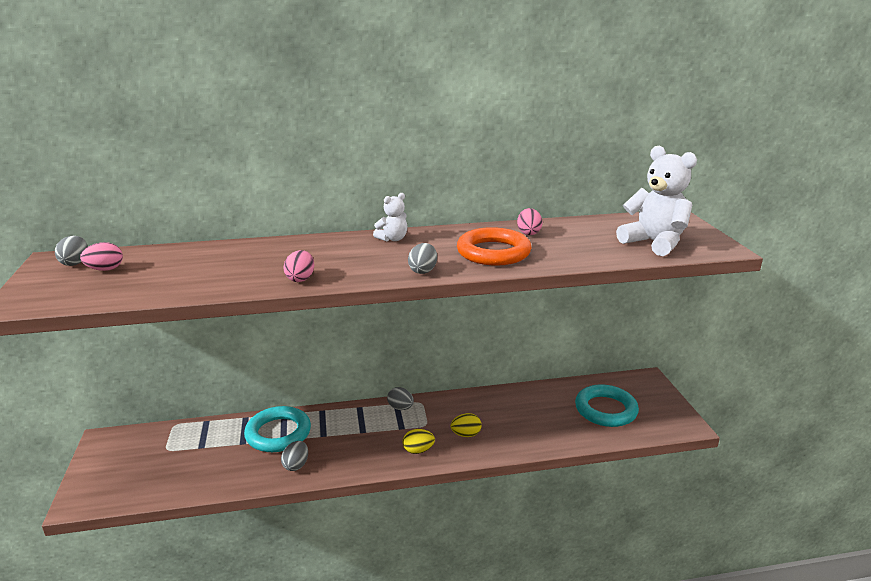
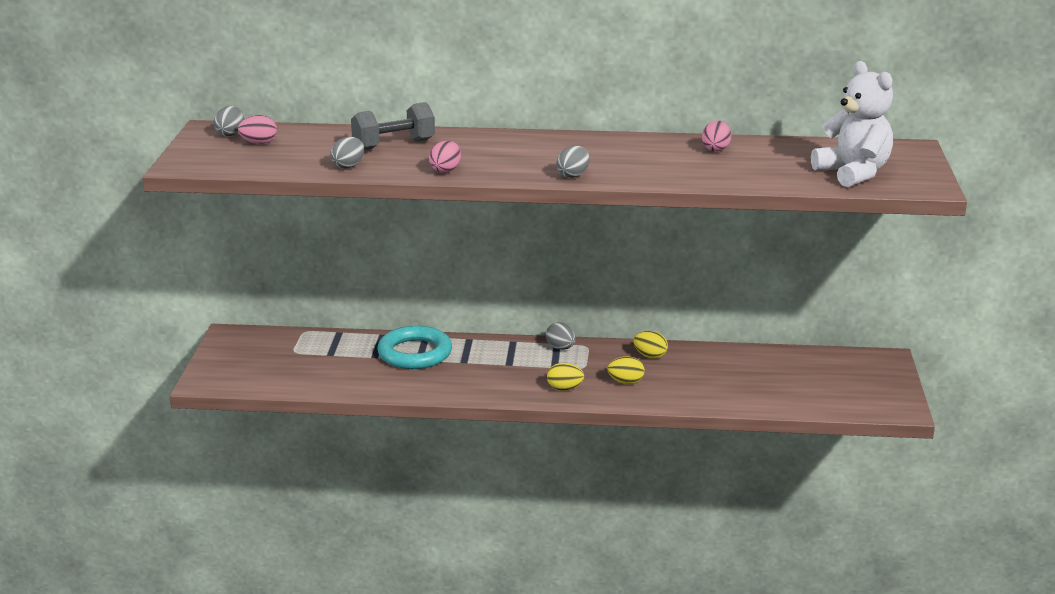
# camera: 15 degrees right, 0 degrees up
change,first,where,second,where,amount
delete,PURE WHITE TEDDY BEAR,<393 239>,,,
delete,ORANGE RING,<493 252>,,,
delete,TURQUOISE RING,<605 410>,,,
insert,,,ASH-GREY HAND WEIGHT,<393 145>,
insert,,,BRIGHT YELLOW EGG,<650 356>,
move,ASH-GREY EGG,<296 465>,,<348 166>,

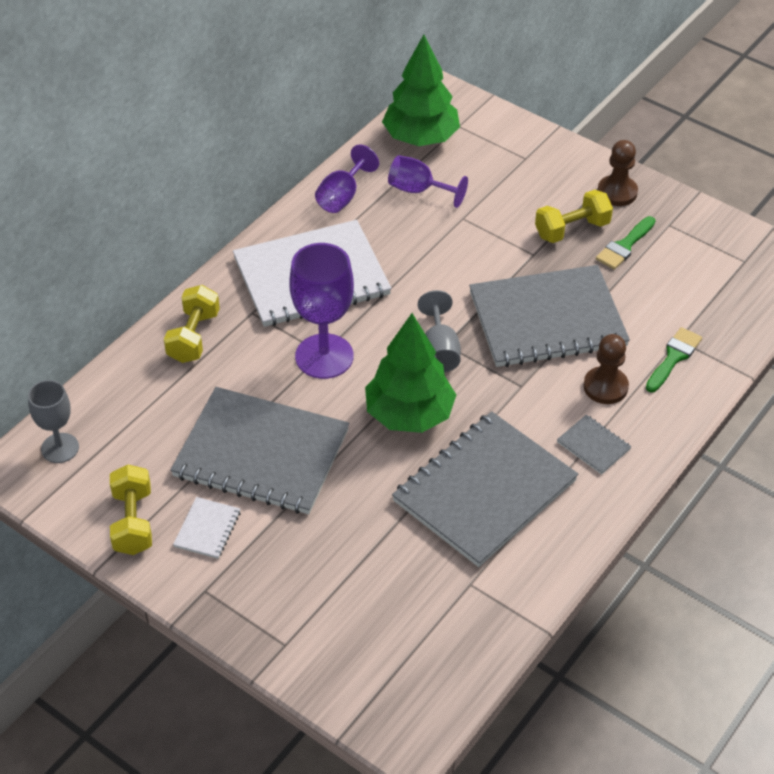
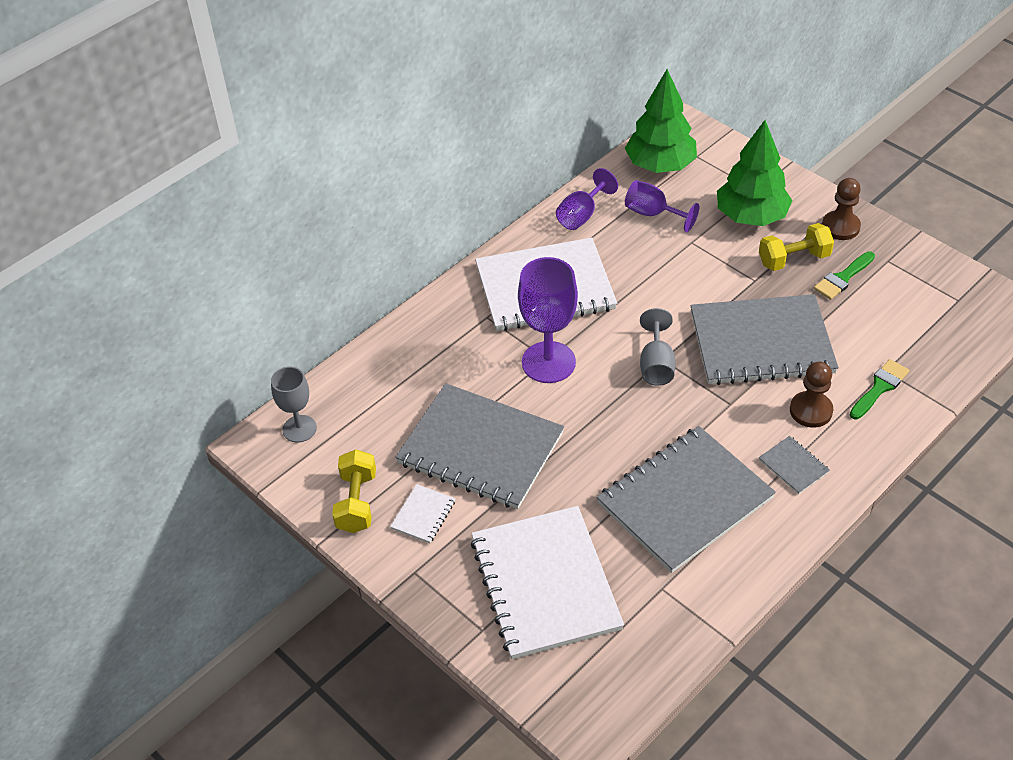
# camera: 10 degrees right, 0 degrees up
change,first,where,second,where,amount
delete,BRIGHT YELLOW HAND WEIGHT,<194 337>,,,
insert,,,PURE WHITE NOTEPAD,<545 584>,
move,LEAF-GREEN TOY TREE,<409 414>,,<751 216>,

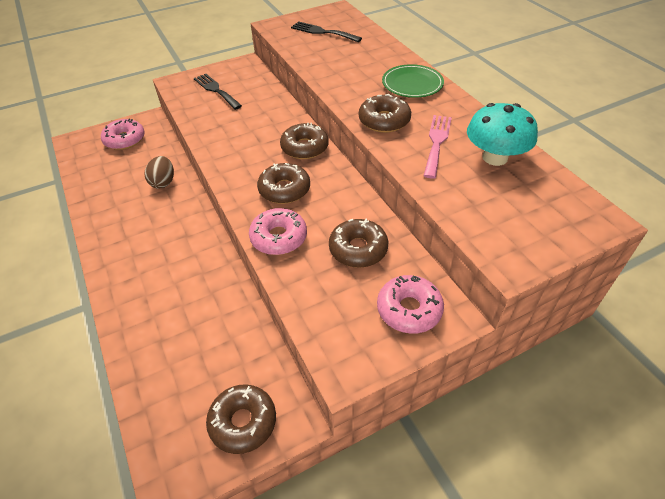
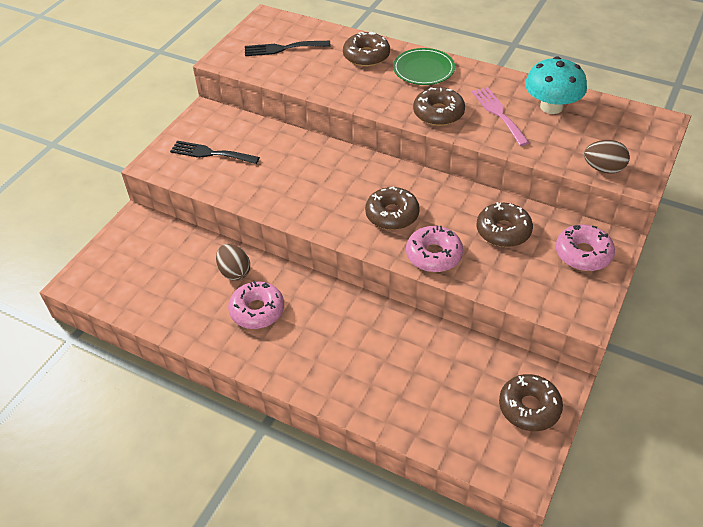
# camera: 35 degrees left, 0 degrees up
change,first,where,second,where,amount
insert,,,DARK BROWN EGG,<603 169>,
move,ROSE-PINK DONUT,<125 140>,,<257 310>,
move,DARK BROWN DONUT,<304 147>,,<366 56>,

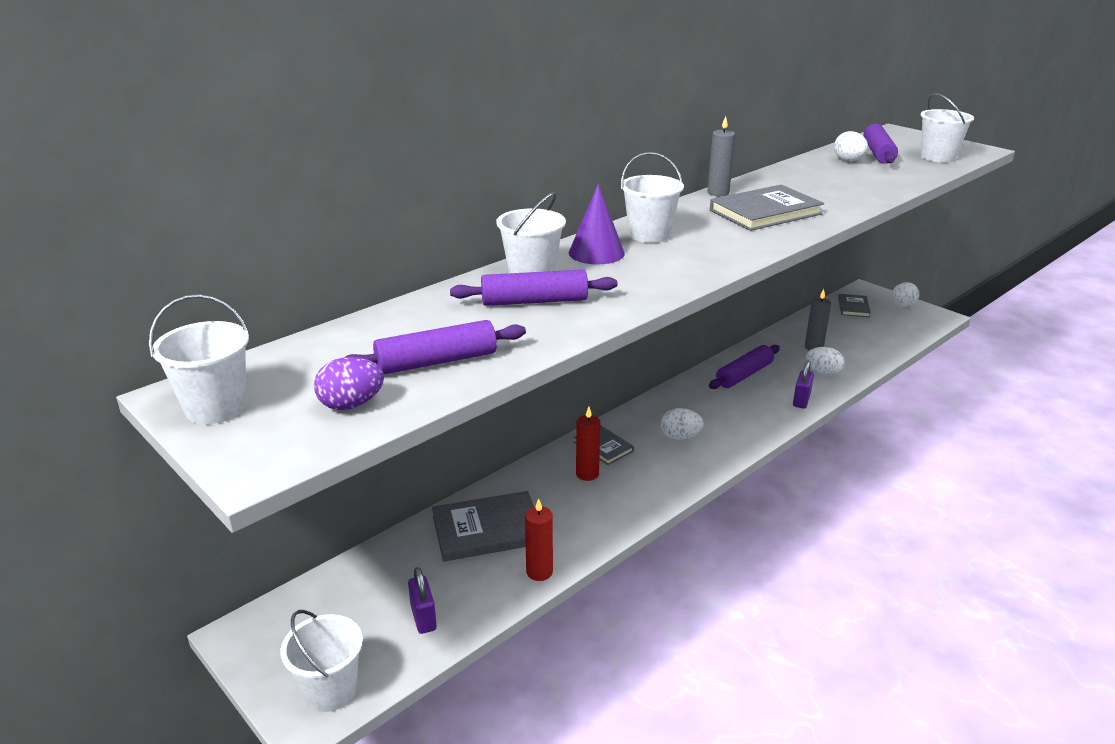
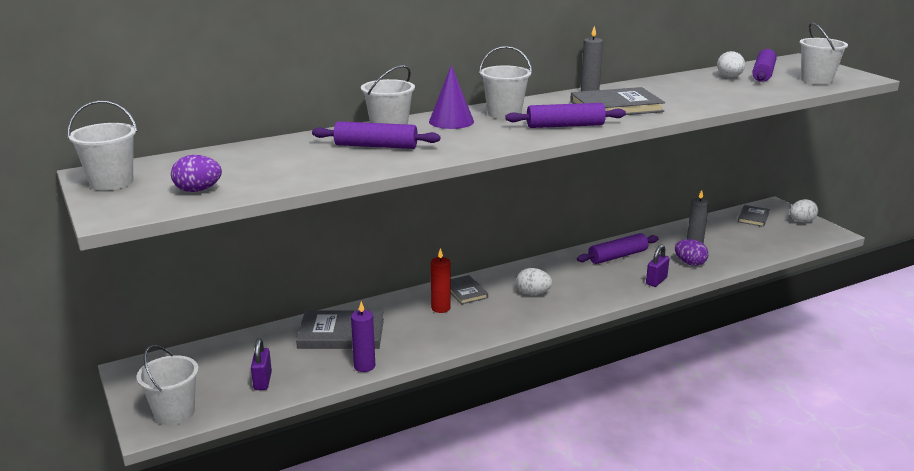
# camera: 15 degrees right, 5 degrees down
change,first,where,second,where,amount
move,PURPLE ROLLING PIN,<436 361>,,<565 126>,
recolor,CRIMSON CANDLE,<539 572>,PURPLE CANDLE,<364 366>,
recolor,PURE WHITE EGG,<823 373>,PURPLE EGG,<690 263>,

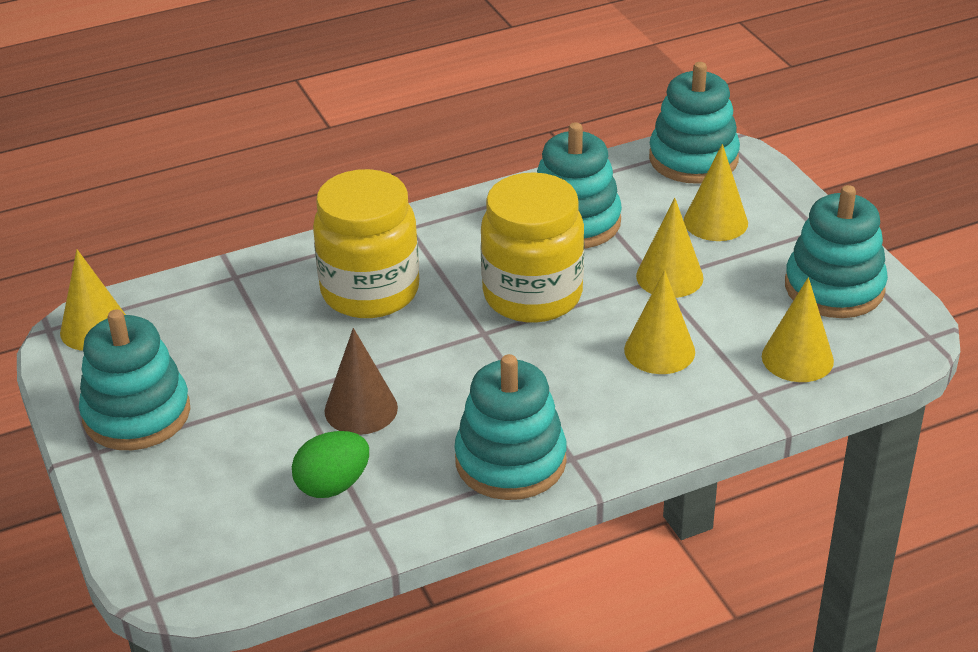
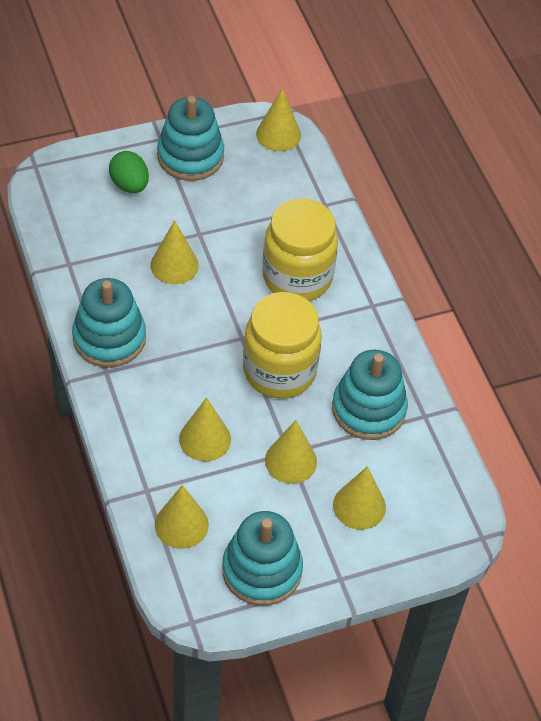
# camera: 90 degrees right, 15 degrees up
change,first,where,second,where,amount
delete,TURQUOISE RING STACKER,<693 159>,,,
move,LEAF-GREEN EGG,<333 485>,,<129 185>,
recolor,DARK BROWN CONE SHAPE,<361 409>,BRIGHT YELLOW CONE SHAPE,<174 265>,

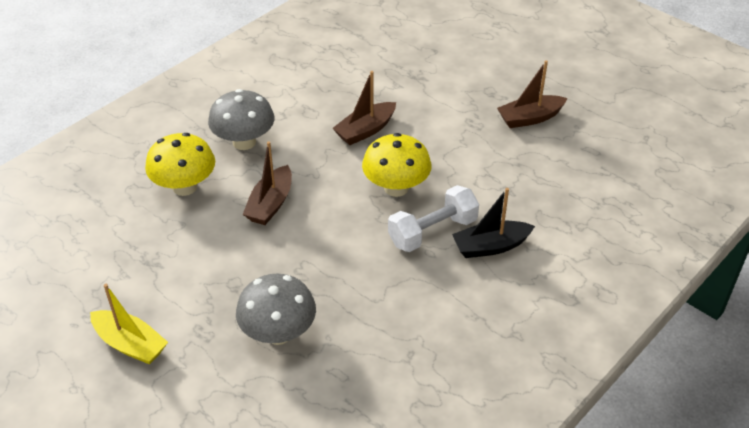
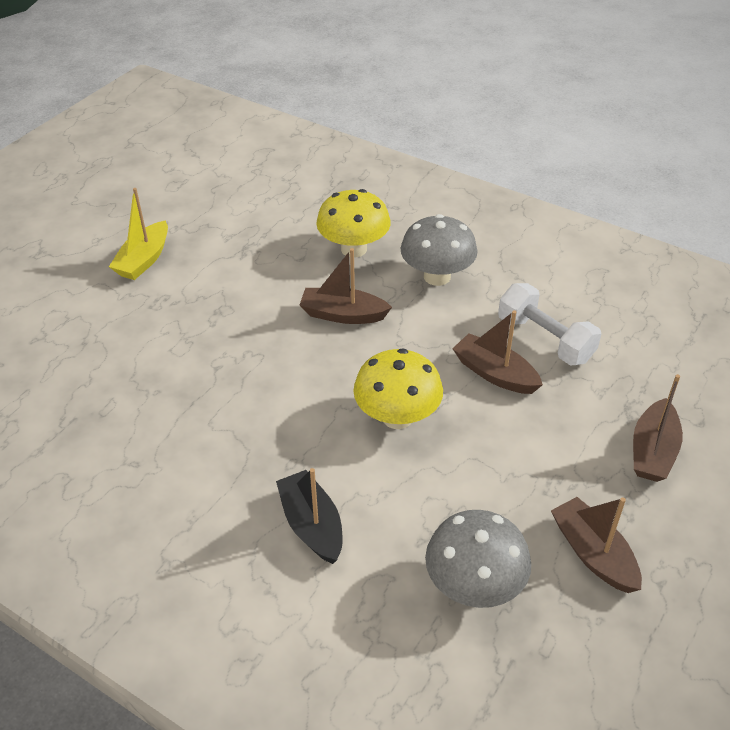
# camera: 80 degrees right, 0 degrees up
change,first,where,second,where,amount
insert,,,DARK BROWN TOY BOAT,<653 451>,
move,ASH-GREY FUNGUS,<278 333>,,<474 585>,
move,PURE WHITE HAND WEIGHT,<432 232>,,<545 339>,

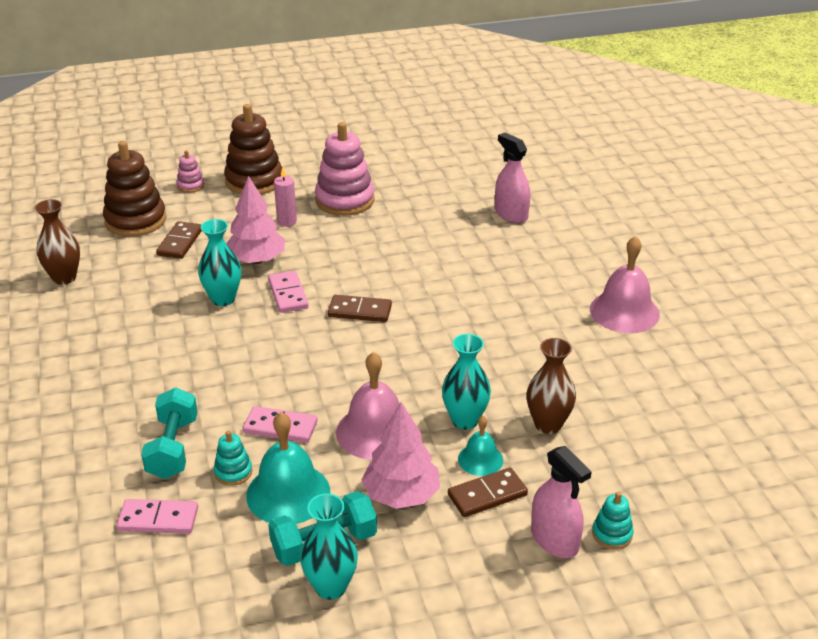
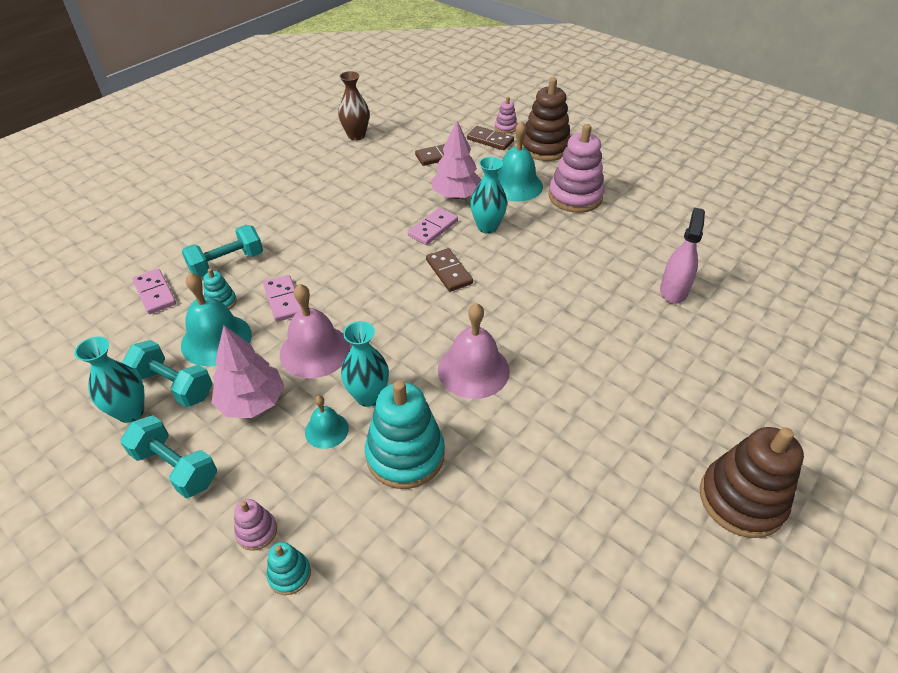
# camera: 55 degrees right, 10 degrees up
change,first,where,second,where,amount
insert,,,TURQUOISE HAND WEIGHT,<175 467>,
move,DARK BROWN RING STACKER,<135 220>,,<741 500>,
move,TURQUOISE FLOWER VASE,<223 299>,,<487 227>,
move,DARK BROWN DOMINO PIECE,<487 495>,,<490 140>,
move,ROSE-PINK SCHOOL BELL,<624 311>,,<473 370>,
replace,ROSE-PINK CANDLE,<287 221>,TURQUOISE SCHOOL BELL,<515 185>,
replace,DARK BROWN FLOWER VASE,<548 424>,TURQUOISE RING STACKER,<405 455>,
replace,ROSE-PINK SPRAY CLEANER,<554 540>,ROSE-PINK RING STACKER,<256 531>,

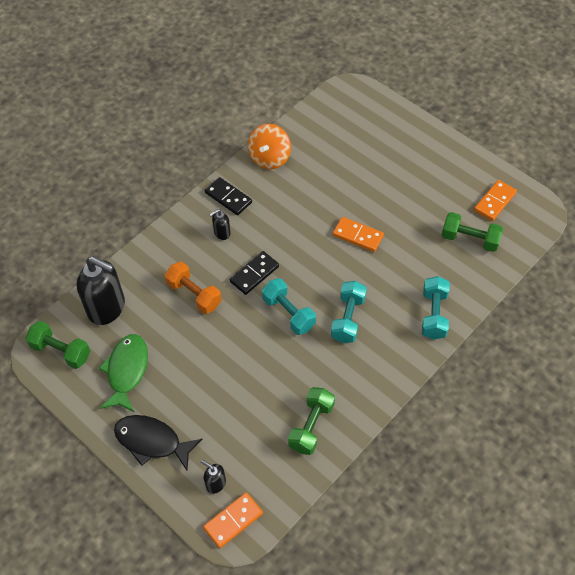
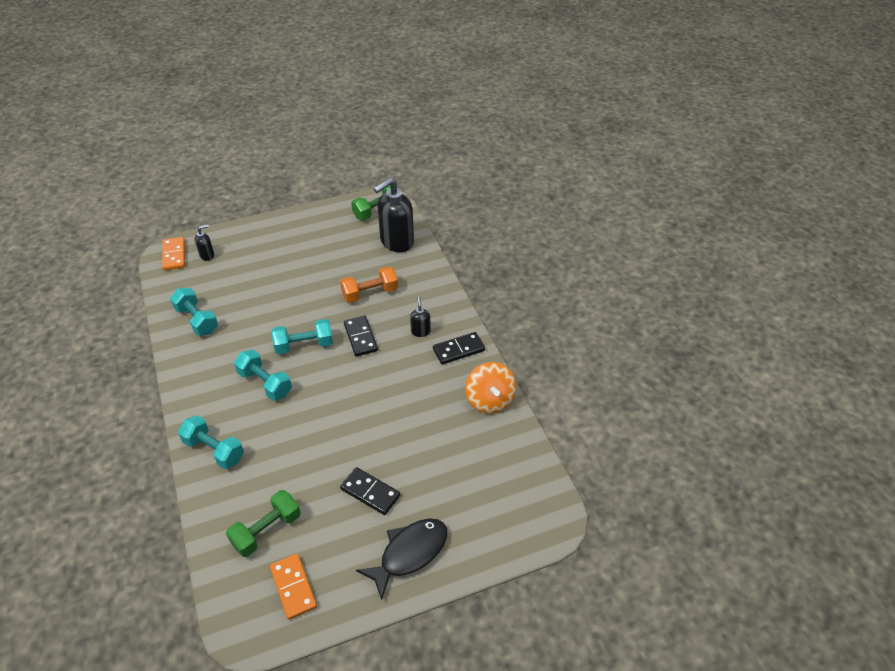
# camera: 115 degrees right, 10 degrees down
change,first,where,second,where,amount
delete,LEAF-GREEN TOY FISH,<127 371>,,,
delete,ORANGE DOMINO PIECE,<357 236>,,,
insert,,,EBONY DOMINO PIECE,<370 492>,
move,EBONY TOY FISH,<152 441>,,<409 553>,
recolor,LEAF-GREEN HAND WEIGHT,<311 426>,TURQUOISE HAND WEIGHT,<197 320>,
rotate,ORANGE SPINNING TOP,<269 158>,,<490 400>,150 degrees counterclockwise

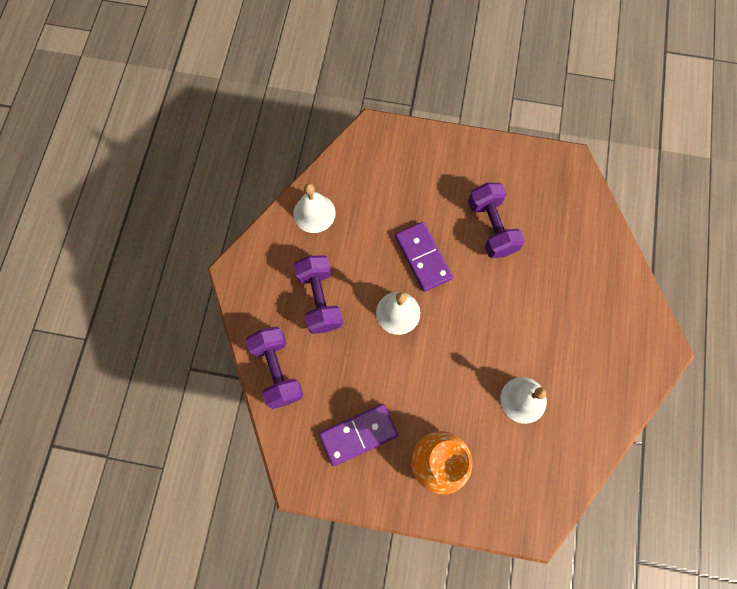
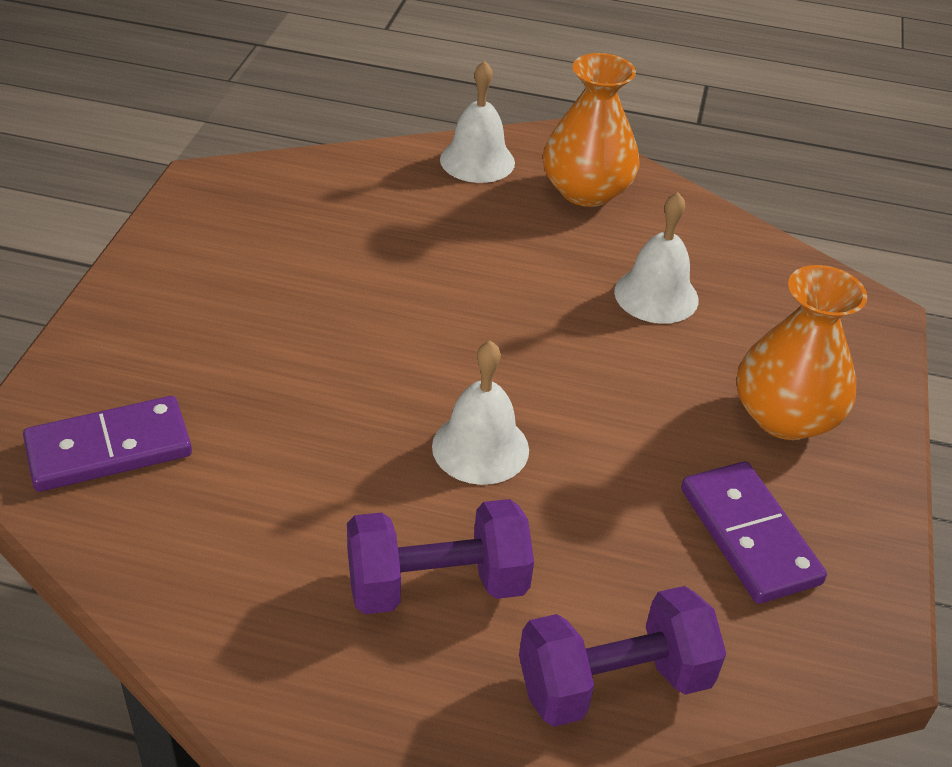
# camera: 90 degrees left, 30 degrees down
change,first,where,second,where,amount
delete,PURPLE HAND WEIGHT,<491 227>,,,
insert,,,ORANGE FLOWER VASE,<586 191>,
move,PURE WHITE SCHOOL BELL,<314 213>,,<477 161>,
move,PURPLE DOMINO PIECE,<423 257>,,<109 449>,

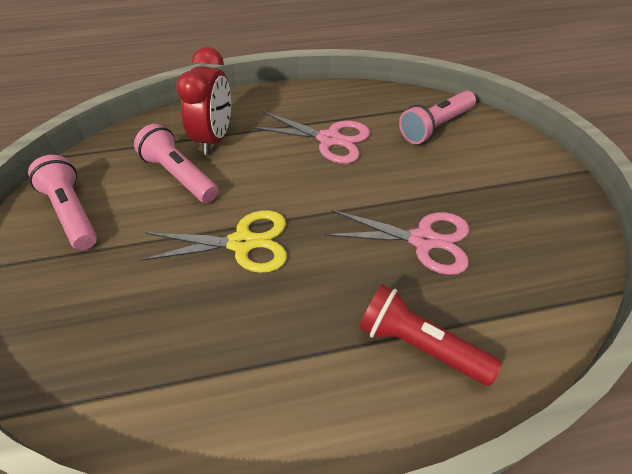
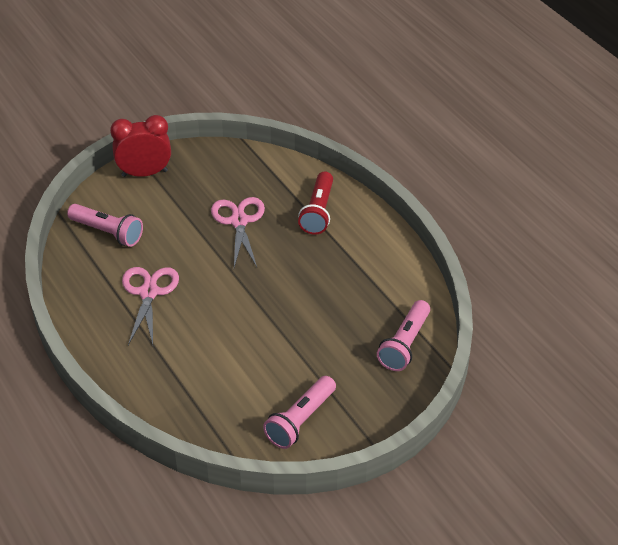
# camera: 110 degrees left, 5 degrees down
change,first,where,second,where,amount
delete,BRIGHT YELLOW SCISSORS,<242 243>,,,
move,ROSE-PINK FLASHLIGHT,<179 176>,,<405 344>,
move,CRIMSON ALARM CLOCK,<214 138>,,<144 173>,

